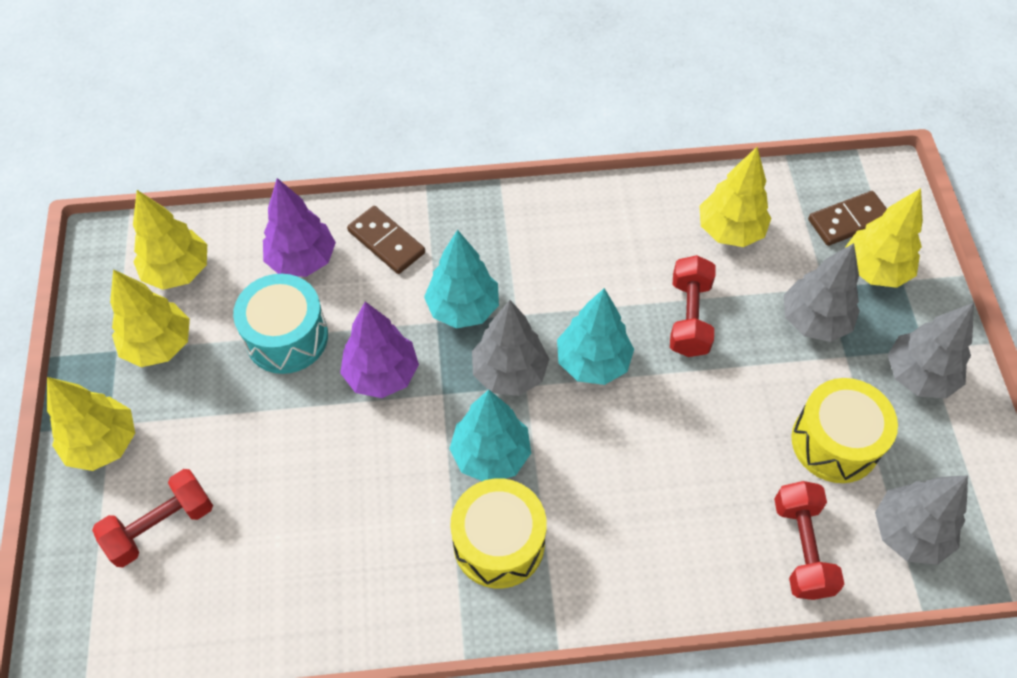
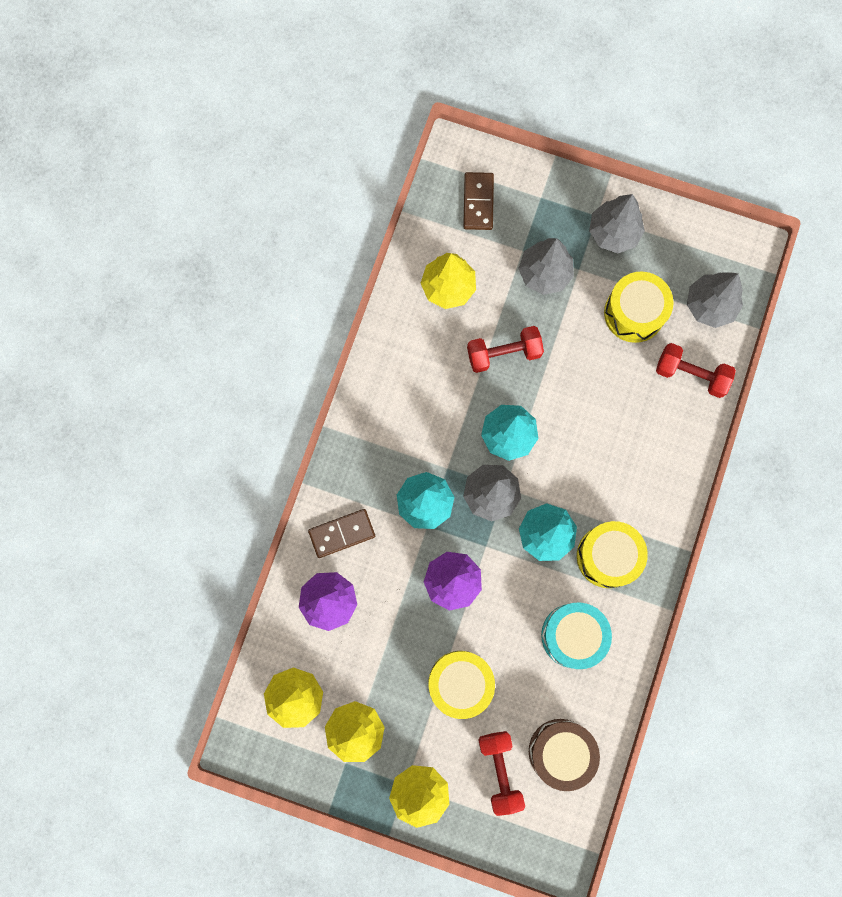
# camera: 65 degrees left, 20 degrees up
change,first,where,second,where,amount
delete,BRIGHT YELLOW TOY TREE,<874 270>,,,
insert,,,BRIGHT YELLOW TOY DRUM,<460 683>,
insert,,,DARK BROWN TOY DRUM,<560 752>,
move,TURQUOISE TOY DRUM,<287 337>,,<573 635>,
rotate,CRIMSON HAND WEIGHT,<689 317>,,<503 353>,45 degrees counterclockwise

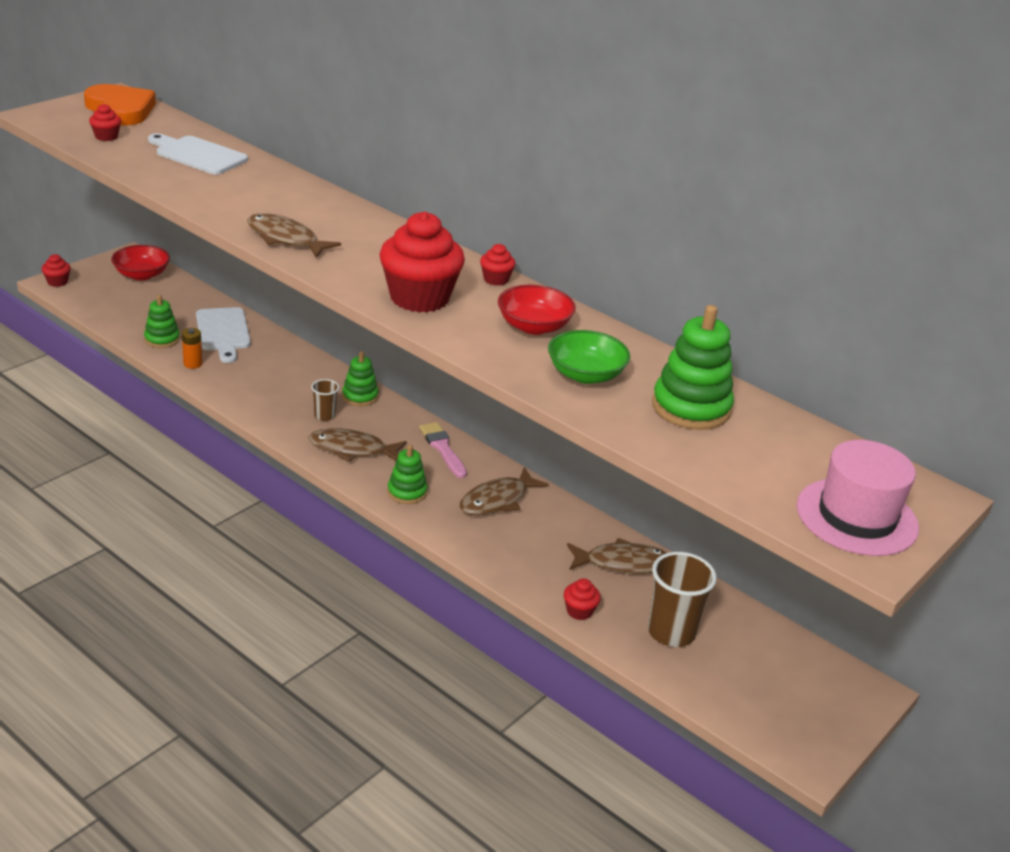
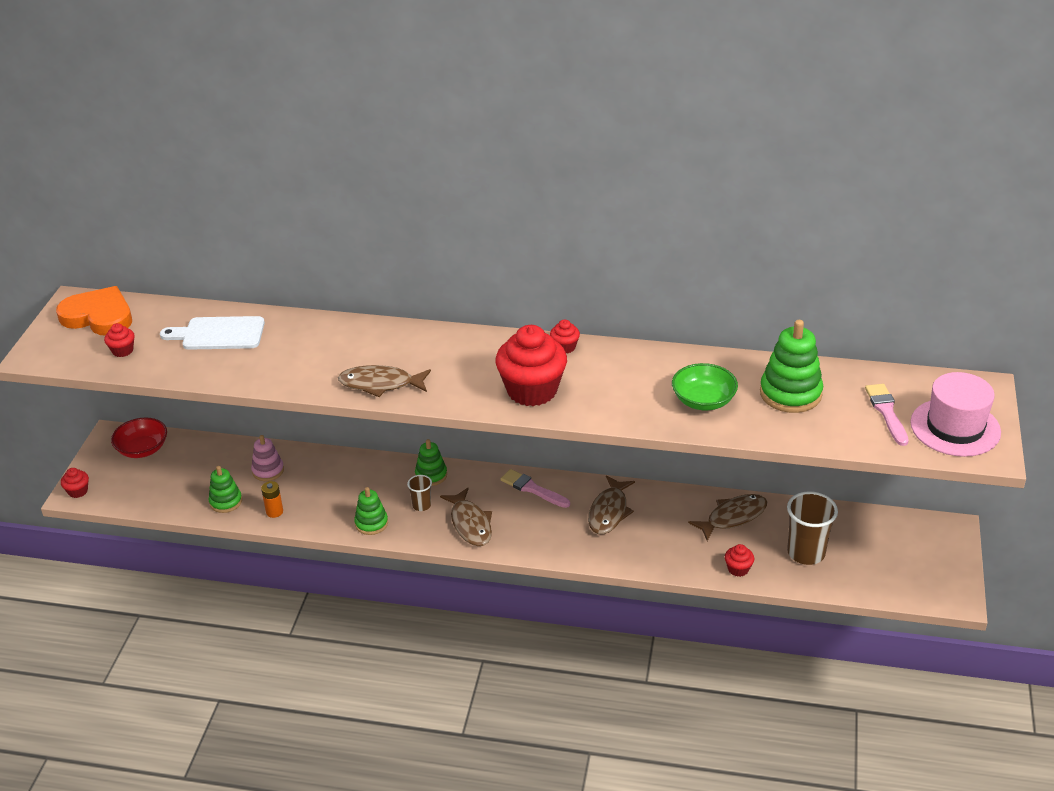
# camera: 25 degrees left, 5 degrees up
change,first,where,second,where,amount
delete,CRIMSON BOWL,<534 326>,,,
insert,,,ROSE-PINK BRUSH,<886 412>,
move,LEAF-GREEN RING STACKER,<407 492>,,<371 523>,
replace,PURE WHITE CHOPPING BOARD,<223 332>,ROSE-PINK RING STACKER,<268 471>,
rotate,DARK BROWN TOY FISH,<352 449>,,<470 524>,90 degrees counterclockwise

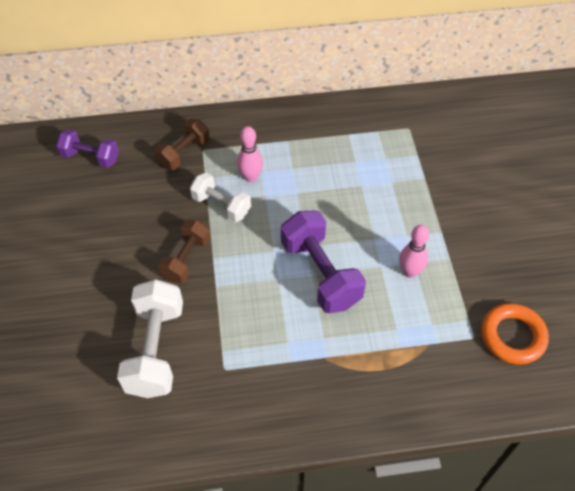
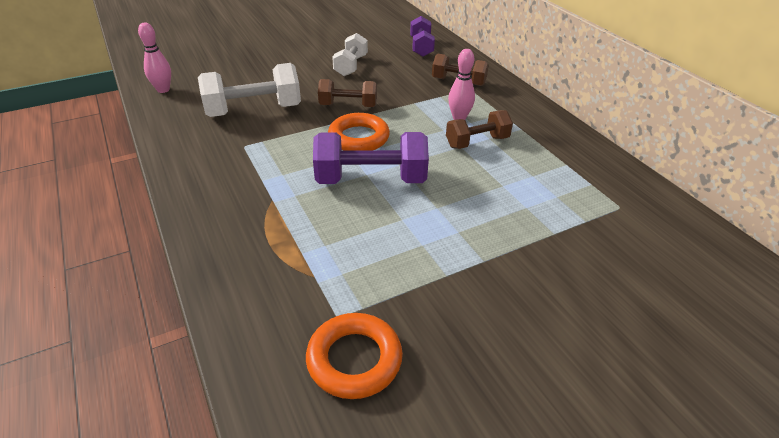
# camera: 70 degrees right, 15 degrees down
change,first,where,second,where,amount
insert,,,ORANGE RING,<359 138>,
insert,,,DARK BROWN HAND WEIGHT,<477 142>,
move,PURE WHITE HAND WEIGHT,<221 205>,,<351 66>,
move,ROSE-PINK TENPIN,<410 272>,,<163 90>,
rotate,PURPLE HAND WEIGHT,<320 273>,,<371 179>,45 degrees clockwise

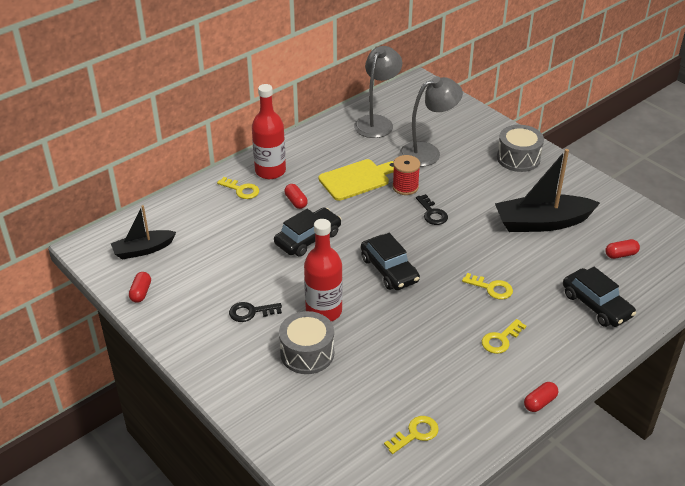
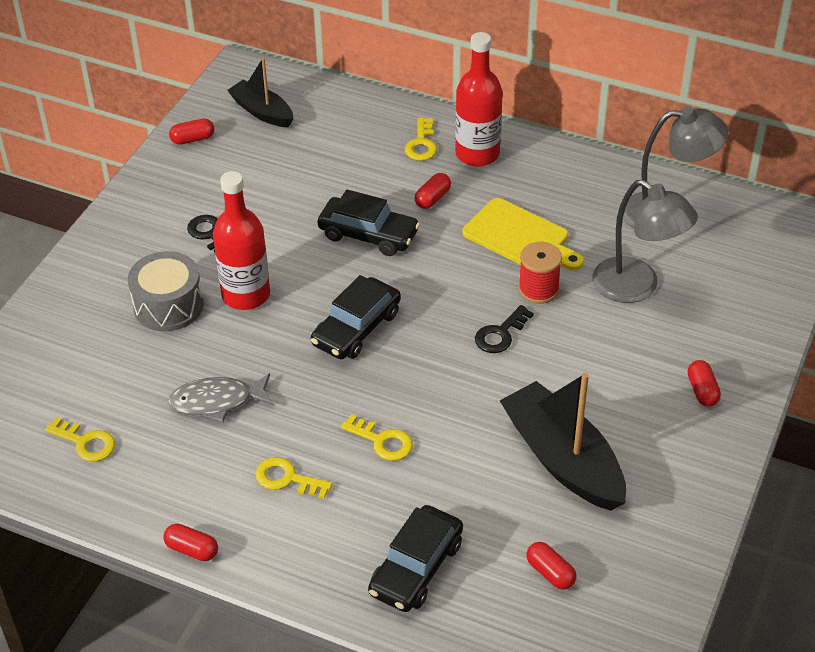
# camera: 65 degrees right, 5 degrees up
change,first,where,second,where,amount
insert,,,ASH-GREY TOY FISH,<217 402>,
replace,ASH-GREY TOY DRUM,<518 158>,CRIMSON CAPSULE,<702 391>,
rotate,BRIGHT YELLOW DOOR KEY,<491 288>,,<382 441>,60 degrees counterclockwise

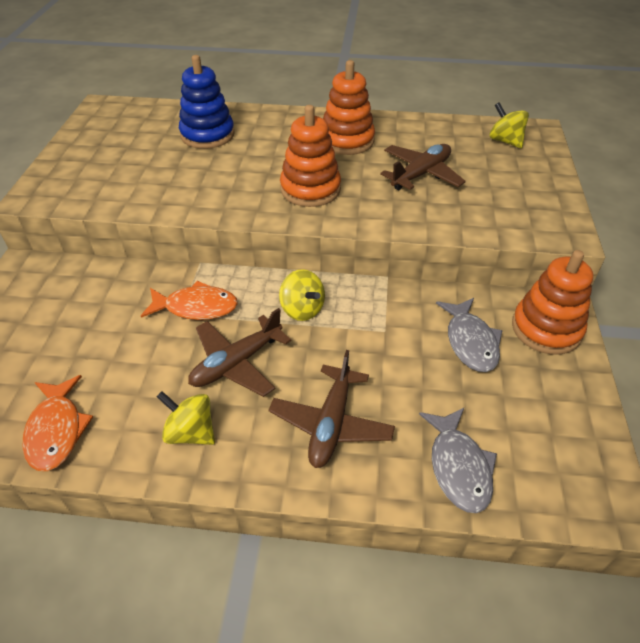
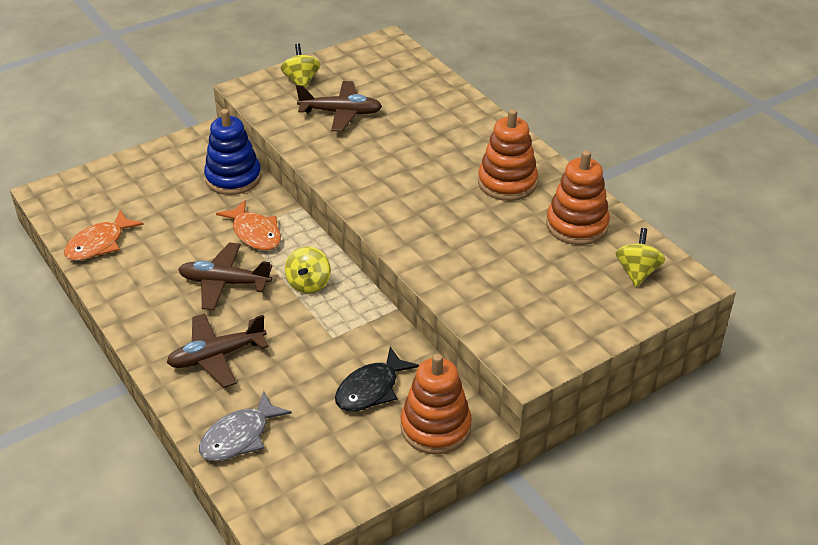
# camera: 50 degrees right, 5 degrees down
change,first,where,second,where,amount
move,BRIGHT YELLOW SPINNING TOP,<191 432>,,<301 81>,
move,COBALT RING STACKER,<207 135>,,<233 178>,
move,ORANGE RING STACKER,<310 189>,,<577 225>,
move,DARK BROWN TOY PLANE,<421 174>,,<341 113>,
recolor,ASH-GREY TOY FISH,<470 342>,EBONY TOY FISH,<371 389>,

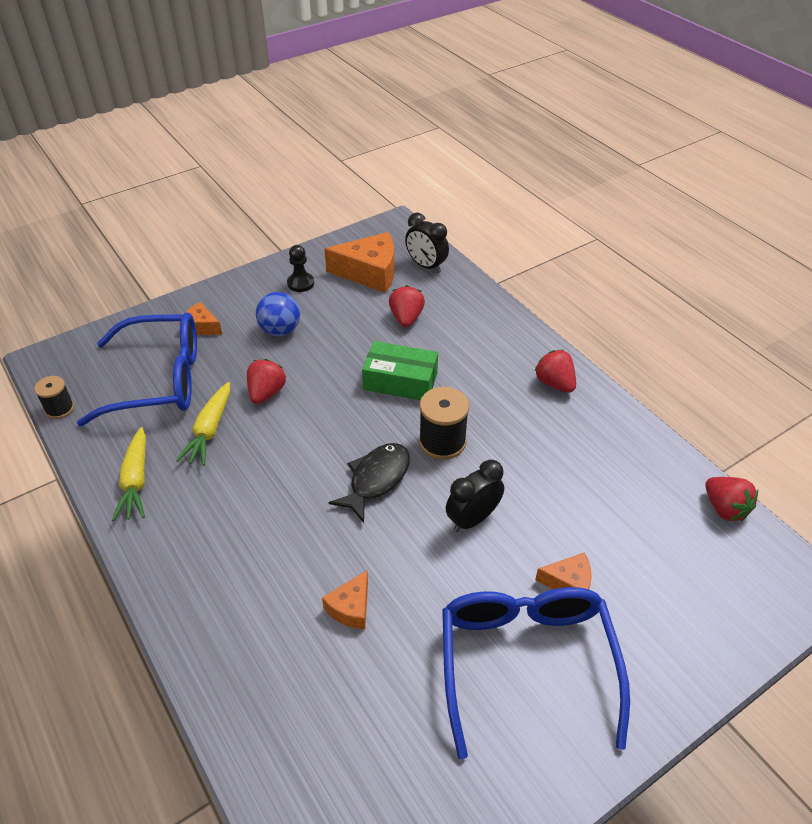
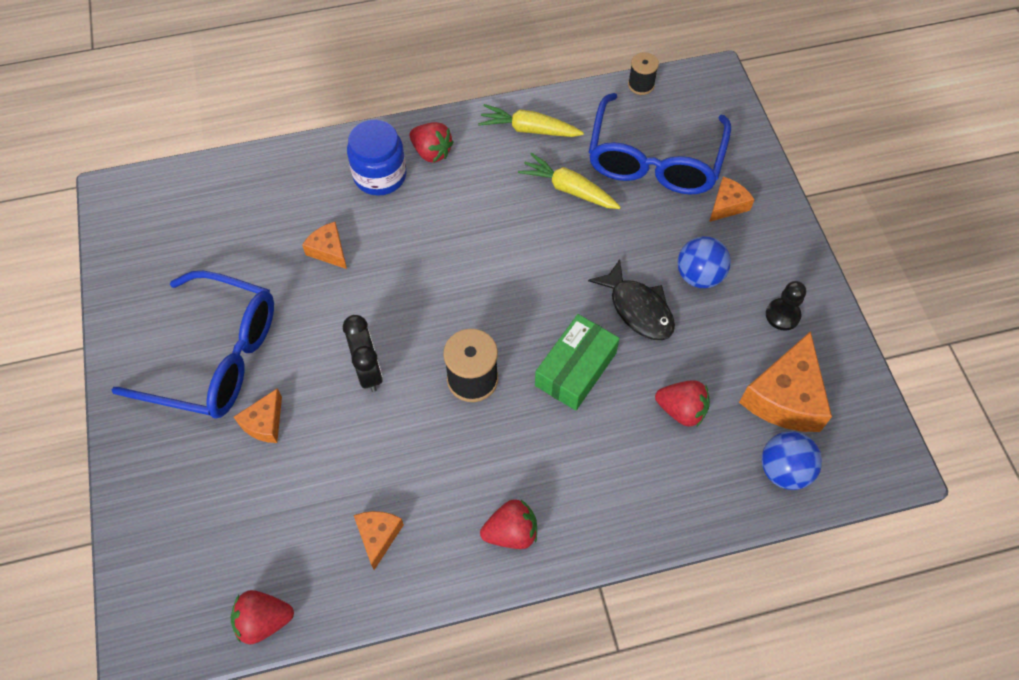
# camera: 110 degrees right, 15 degrees up
change,first,where,second,where,amount
insert,,,COBALT PRESERVE JAR,<380 175>,
insert,,,ORANGE PIECE OF CHEESE,<378 536>,
move,CRIMSON TOY STRAWBERRY,<266 393>,,<431 152>,
move,EBONY TOY FISH,<376 479>,,<638 309>,
replace,EBONY ALARM CLOCK,<426 266>,COBALT SPHERE,<784 470>,

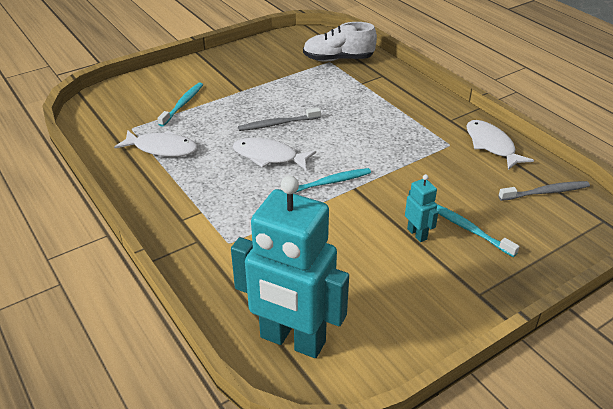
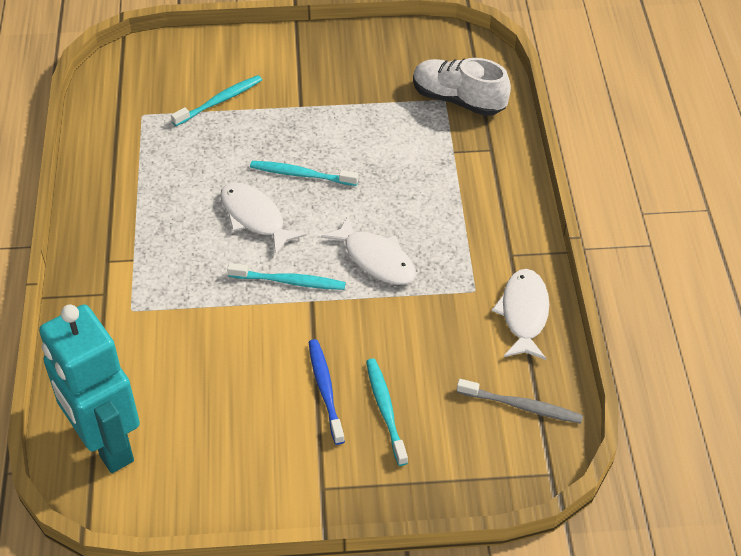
# camera: 30 degrees right, 10 degrees up
change,first,where,second,where,amount
move,PURE WHITE TOY FISH,<162 148>,,<376 259>,
replace,TURQUOISE ROBOT,<417 234>,COBALT TOOTHBRUSH,<325 389>,
recolor,ASH-GREY TOOTHBRUSH,<277 124>,TURQUOISE TOOTHBRUSH,<301 174>,

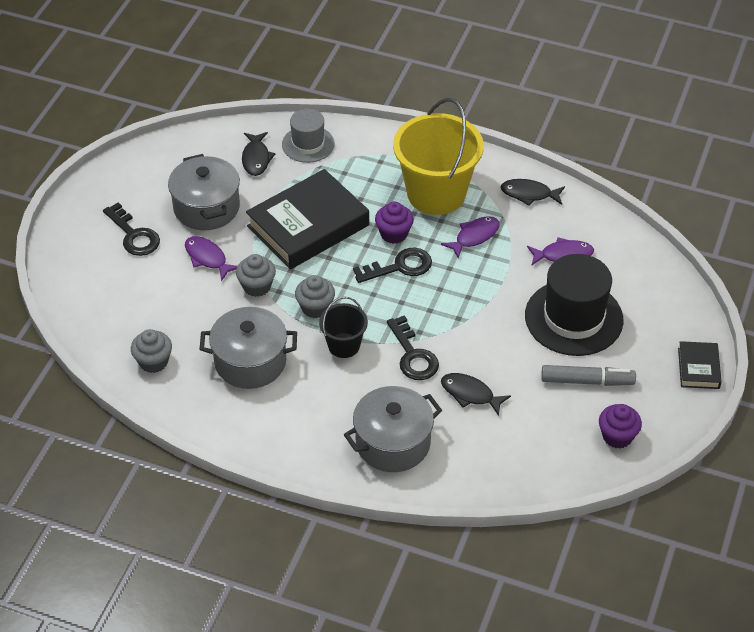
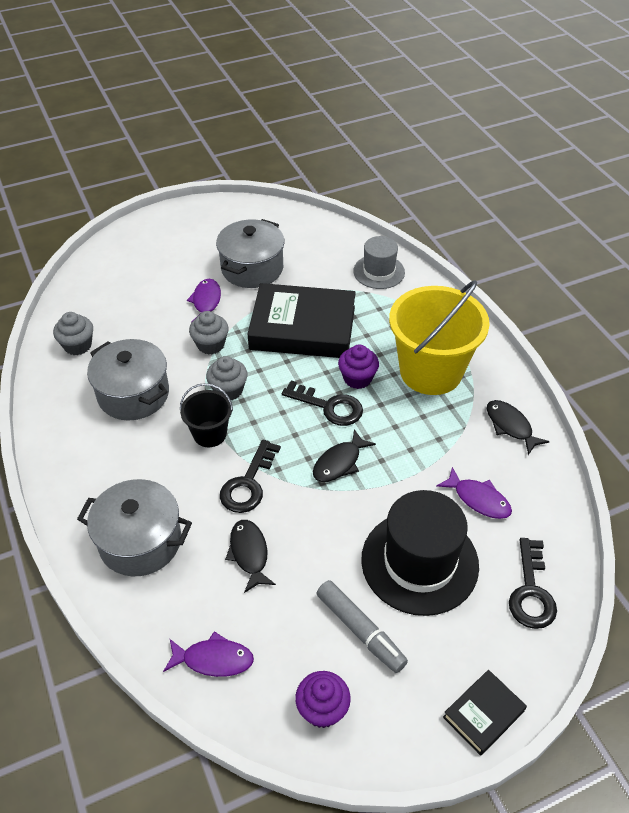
# camera: 45 degrees right, 0 degrees up
change,first,where,second,where,amount
move,EBONY DOOR KEY,<133 235>,,<531 591>,
move,EBONY TOY FISH,<256 158>,,<339 463>,
move,PURPLE TOY FISH,<474 236>,,<213 659>,

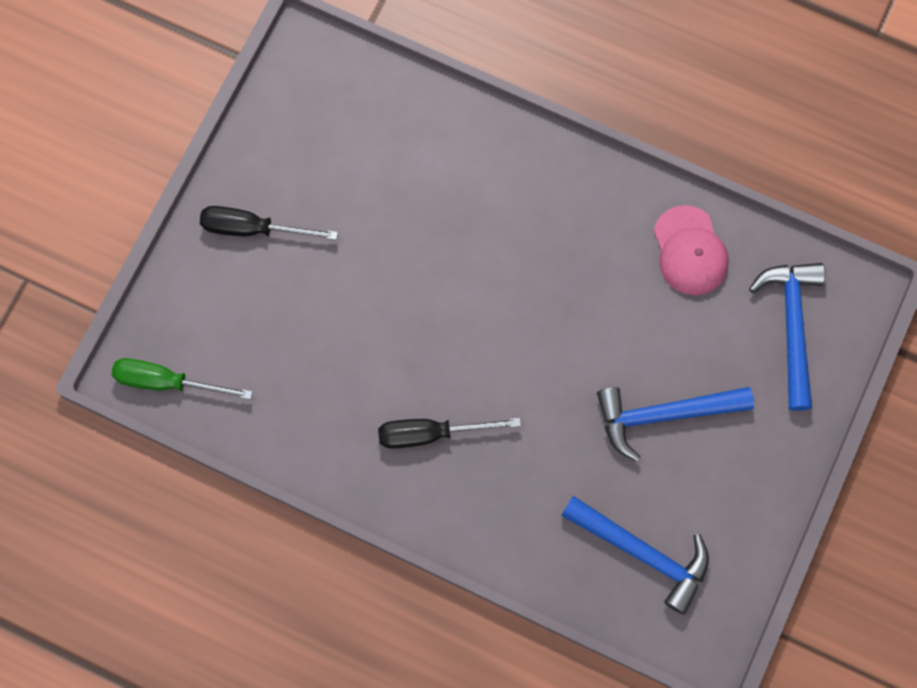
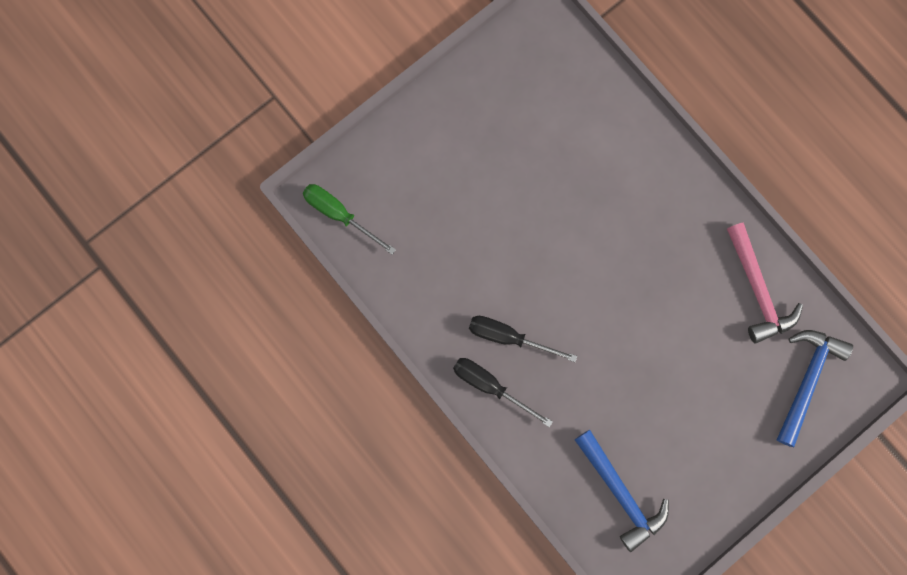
# camera: 25 degrees right, 5 degrees up
change,first,where,second,where,amount
delete,COBALT CARPENTER'S HAMMER,<663 415>,,,
move,EBONY FLAT SCREWDRIVER,<253 228>,,<490 386>,
replace,ROSE-PINK CAP,<690 251>,ROSE-PINK CARPENTER'S HAMMER,<757 290>,

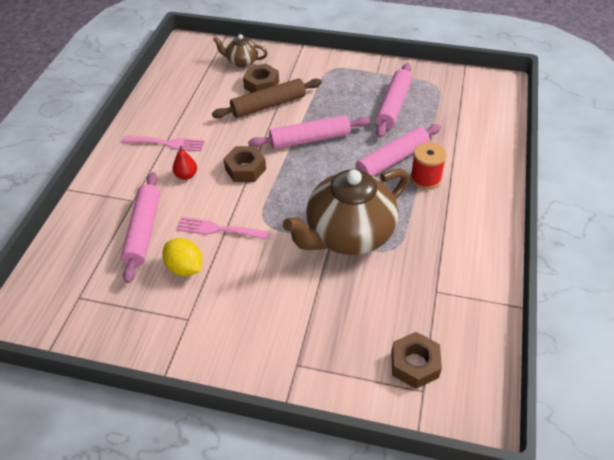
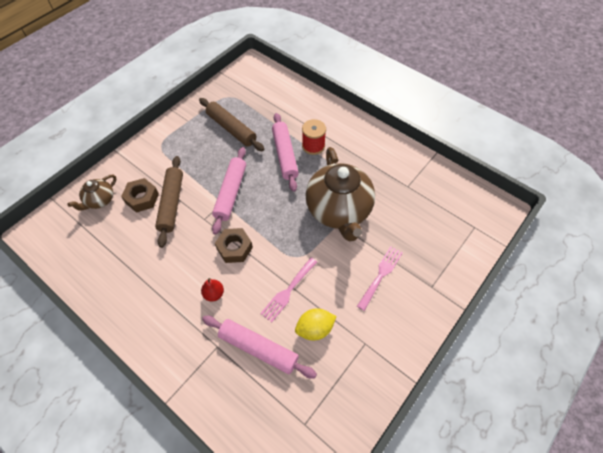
# camera: 65 degrees left, 10 degrees up
change,first,where,second,where,amount
delete,DARK BROWN NUT,<414 364>,,,
move,ROSE-PINK FORK,<167 143>,,<381 275>,
recolor,ROSE-PINK ROLLING PIN,<393 106>,DARK BROWN ROLLING PIN,<231 129>,

